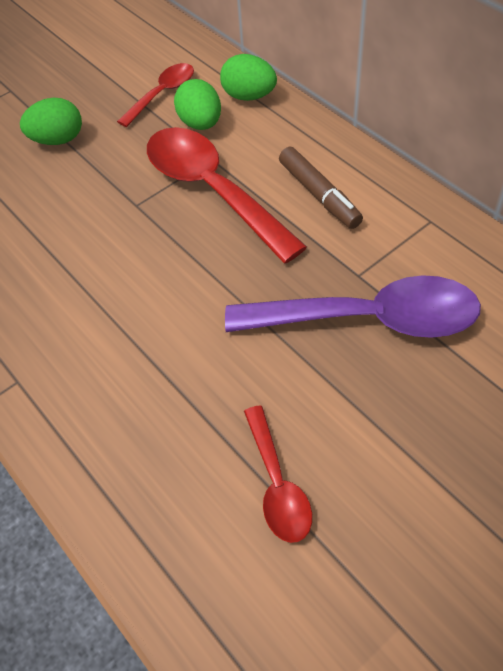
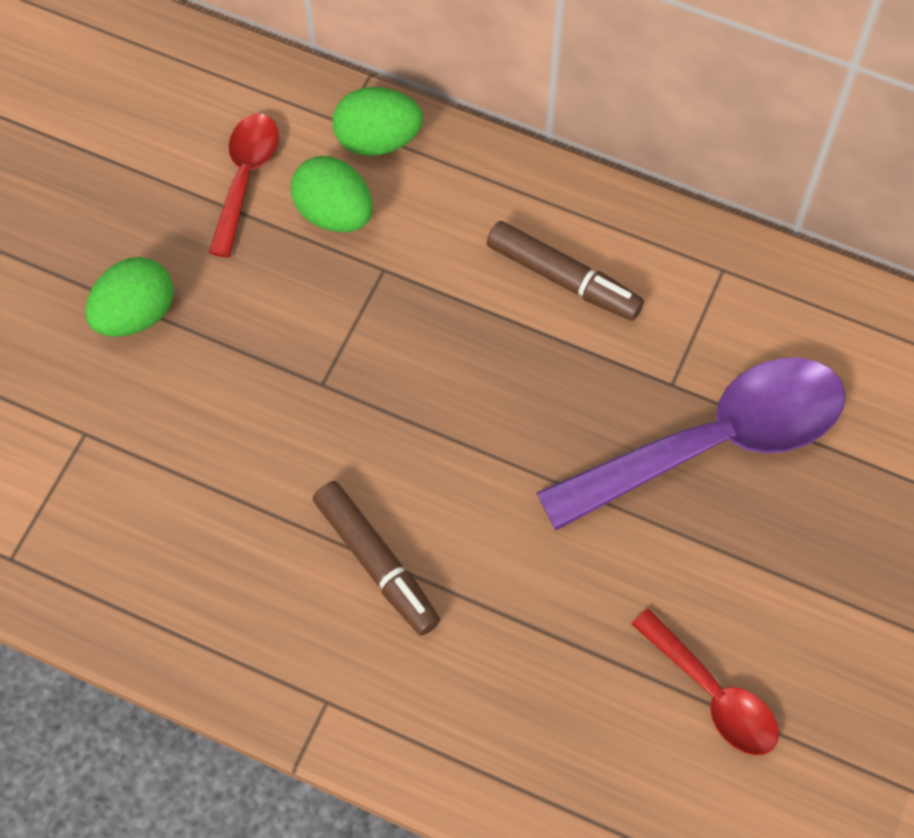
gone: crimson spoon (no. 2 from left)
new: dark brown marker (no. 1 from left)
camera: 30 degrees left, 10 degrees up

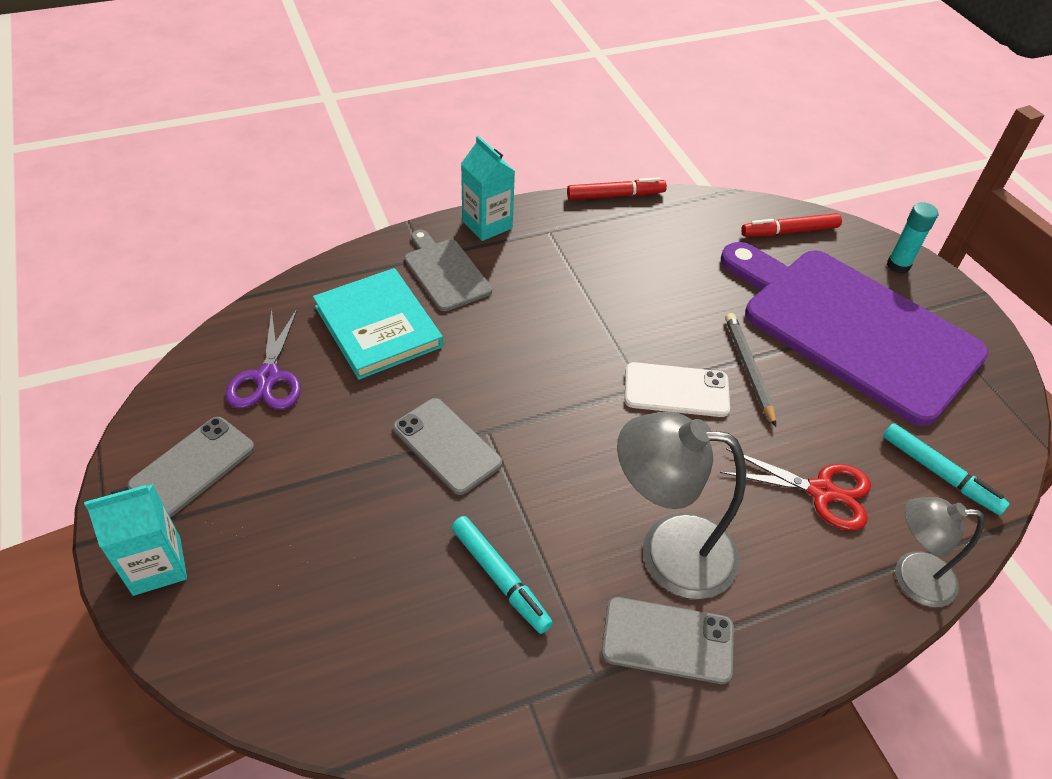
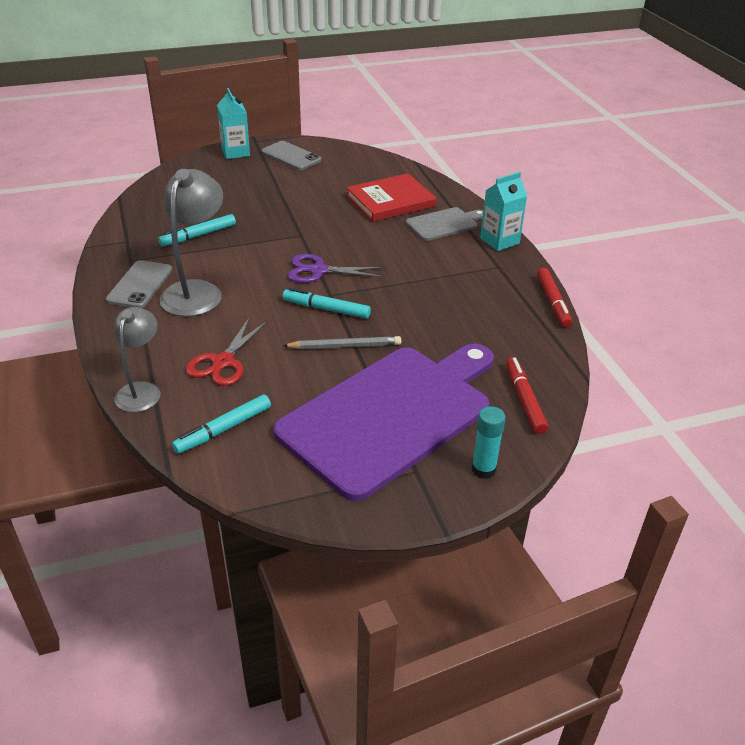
gone: grey mobile phone (no. 2 from left)
shifted: royal purple scissors
swapped: white mobile phone to turquoise marker (no. 3 from left)
repainted: turquoise hardcover to crimson hardcover
camera: 95 degrees right, 10 degrees down

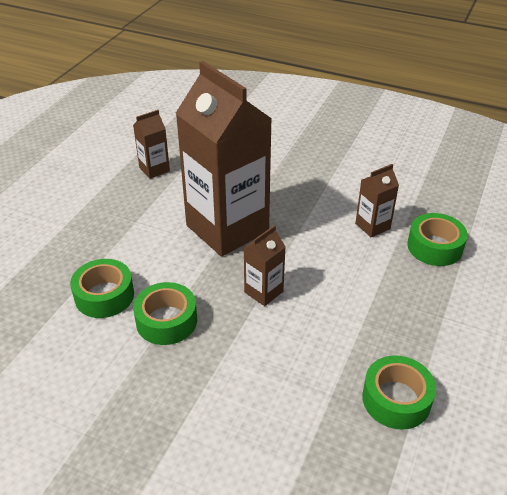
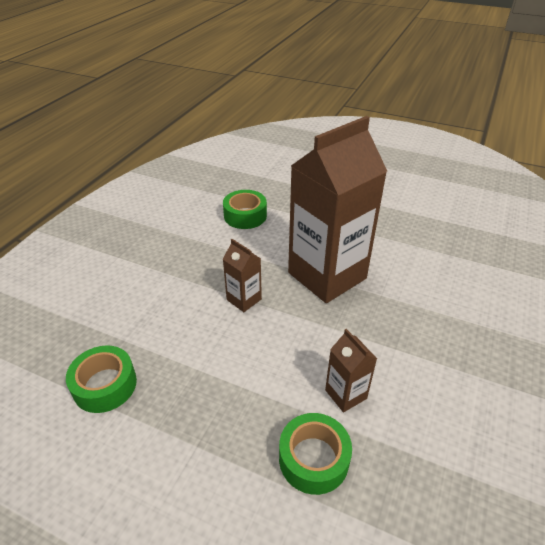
gone: dark brown milk carton (no. 1 from left); leaf-green sticky tape (no. 2 from left)
camera: 90 degrees right, 0 degrees up

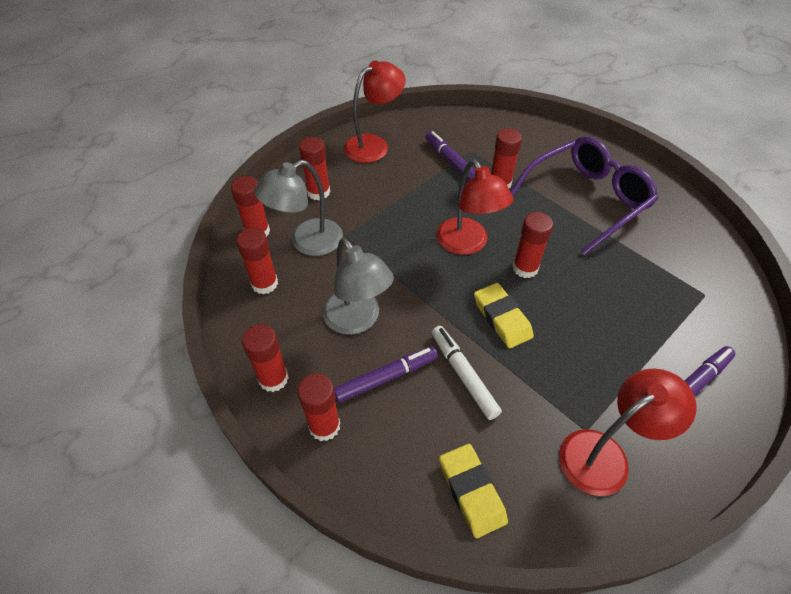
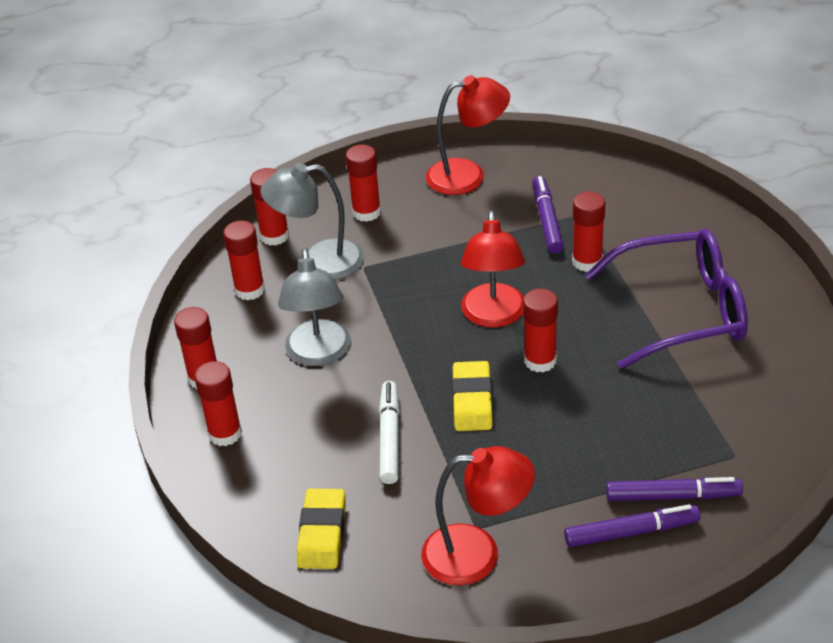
shifted: royal purple marker (no. 1 from left in the first image) to royal purple marker (no. 3 from left)
camera: 30 degrees right, 10 degrees down

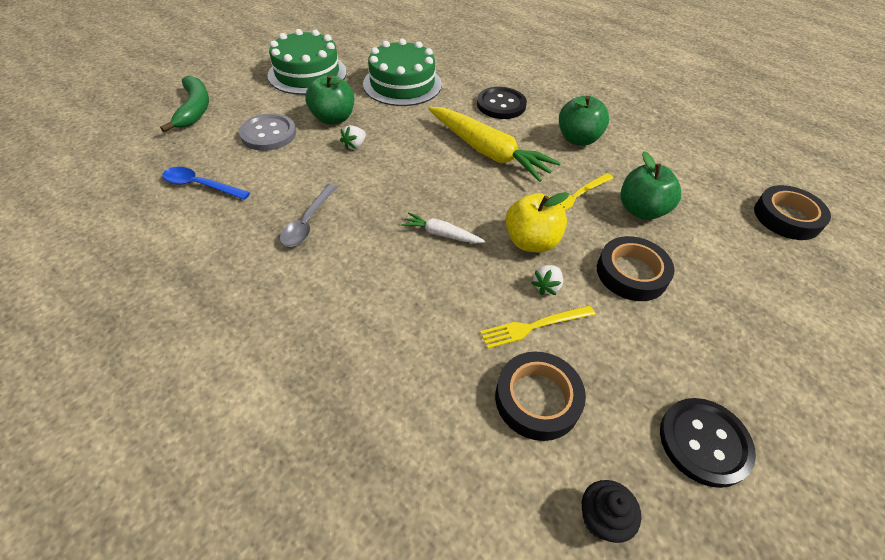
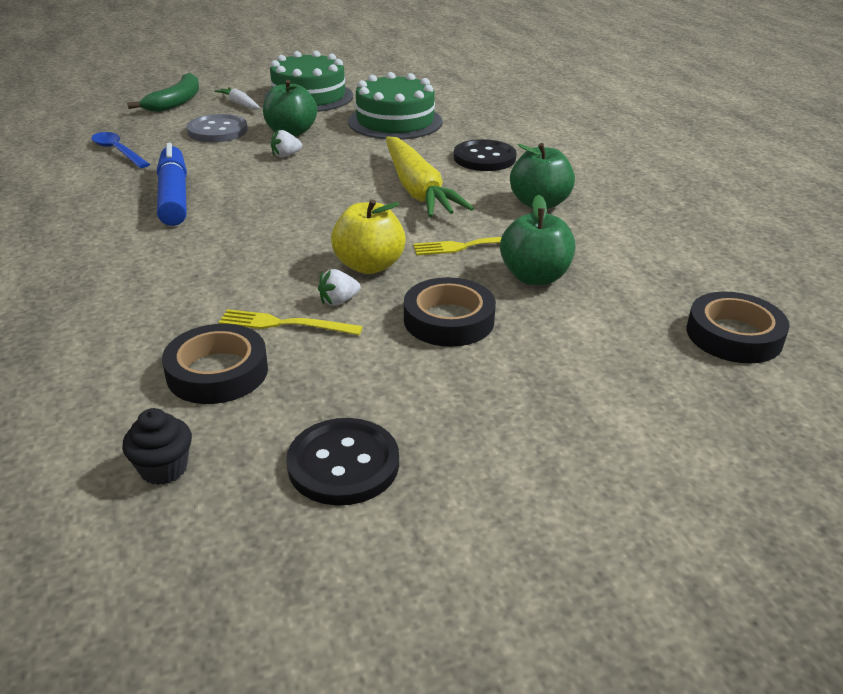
shifted: white carrot
swapped: grey spoon to cobalt marker
camera: 30 degrees right, 15 degrees down

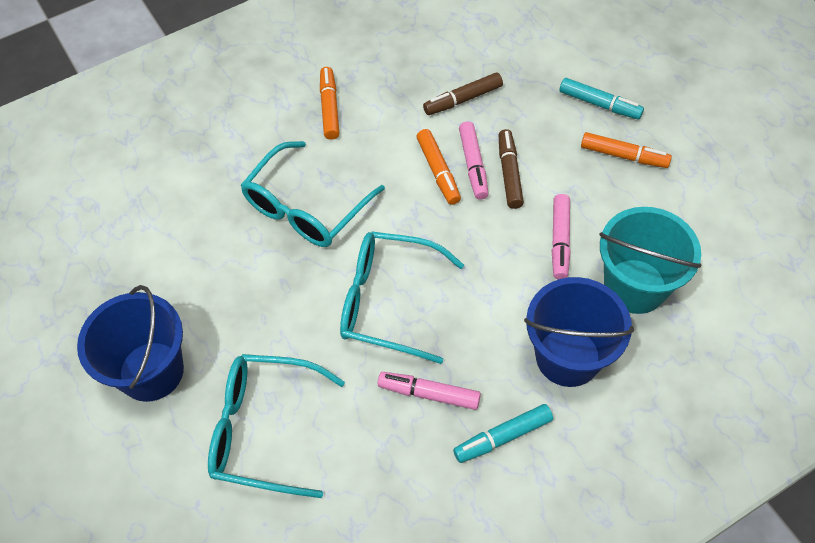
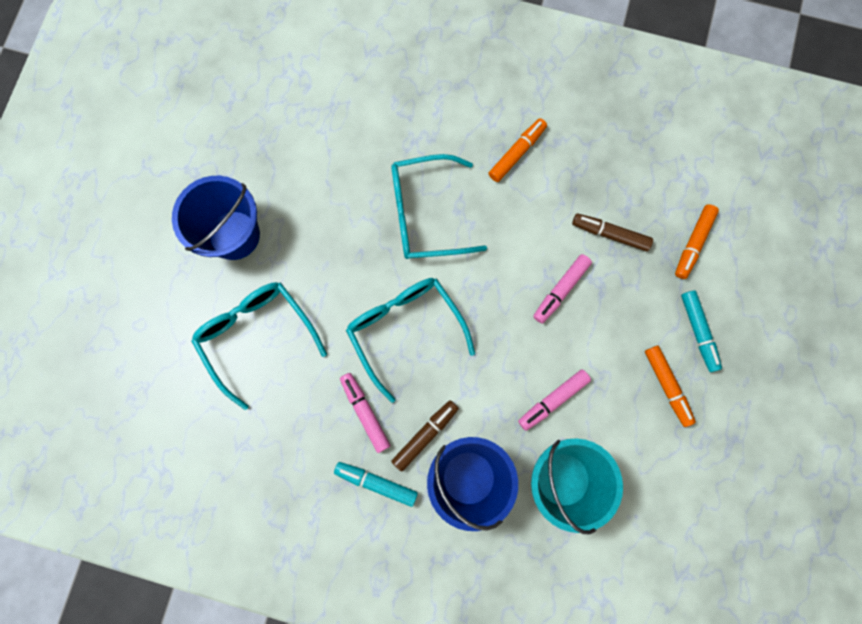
shifted: bright orange marker (no. 2 from left in the first image) to bright orange marker (no. 3 from left); dark brown marker (no. 2 from left in the first image) to dark brown marker (no. 1 from left)
camera: 45 degrees right, 20 degrees up

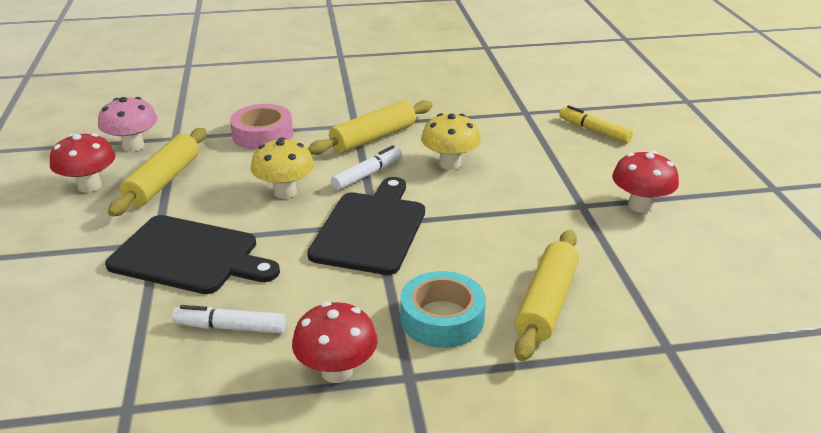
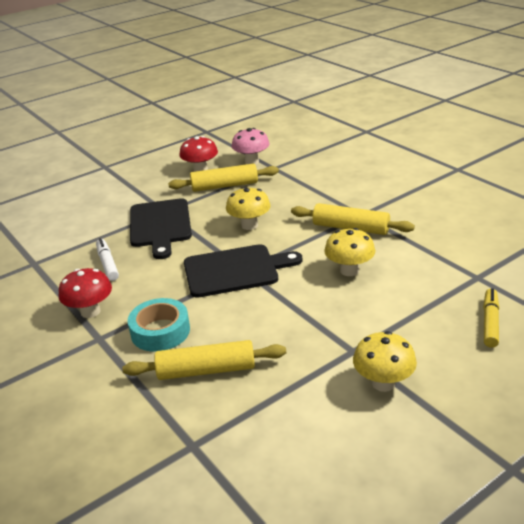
gone: rosy sticky tape; white marker (no. 2 from left)
repainted: crimson mushroom (no. 3 from left) to golden mushroom (no. 3 from left)
camera: 65 degrees right, 0 degrees up

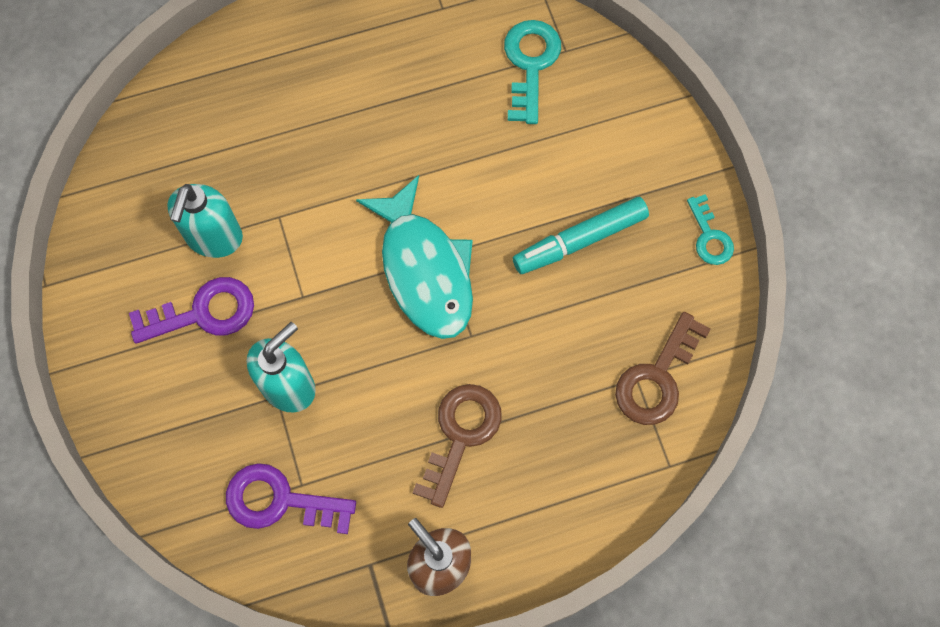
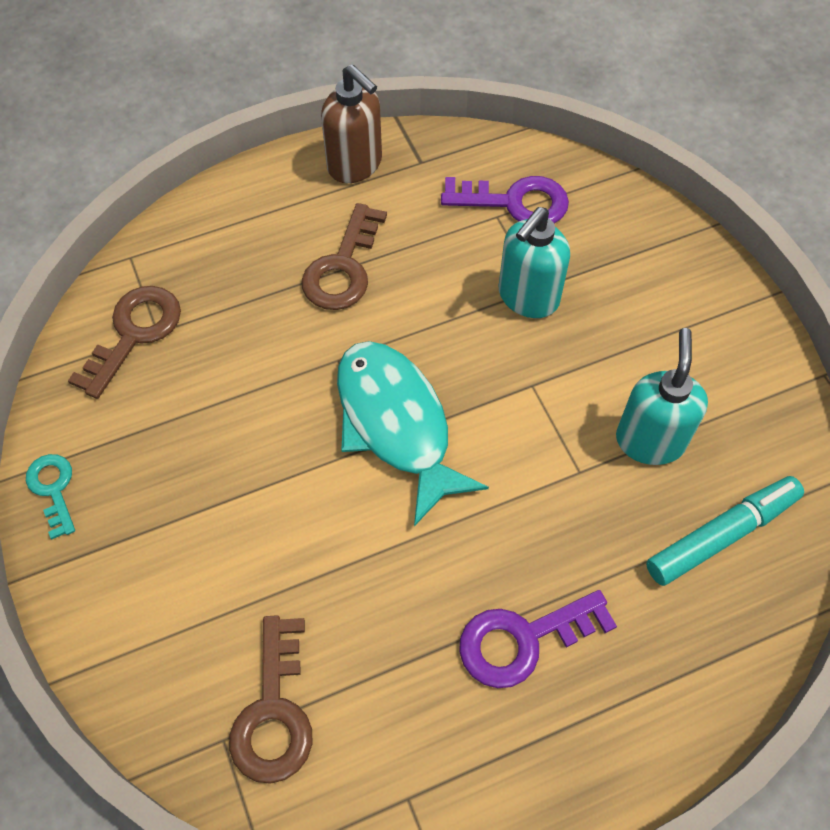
shifted: royal purple key (no. 1 from left in the first image) to royal purple key (no. 2 from left); turquoise marker
repainted: turquoise key (no. 1 from left) to dark brown key (no. 2 from left)
camera: 175 degrees right, 10 degrees down

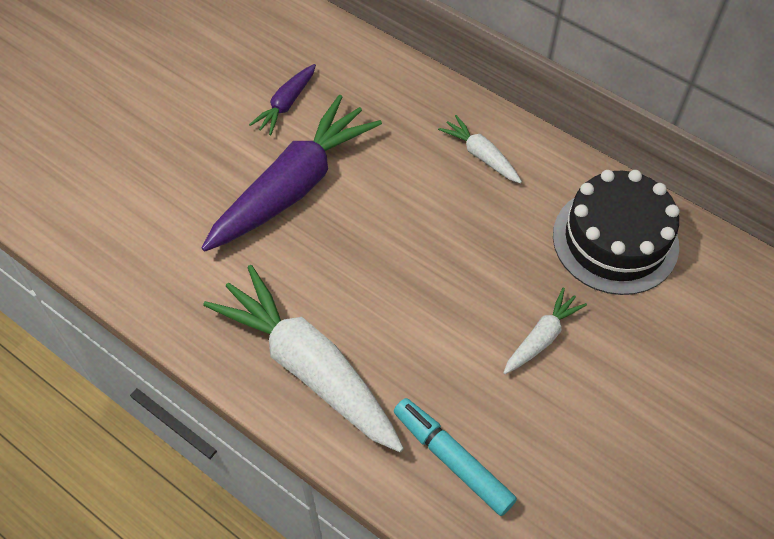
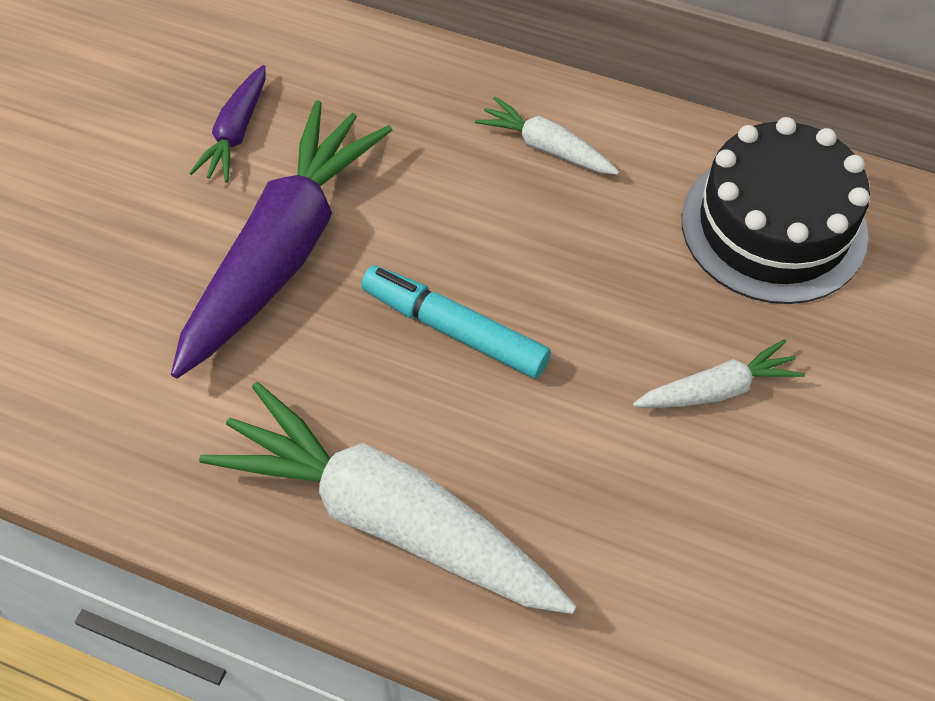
shifted: turquoise marker
rotated: white carrot (no. 3 from left) 45 degrees clockwise
camera: 15 degrees left, 0 degrees up

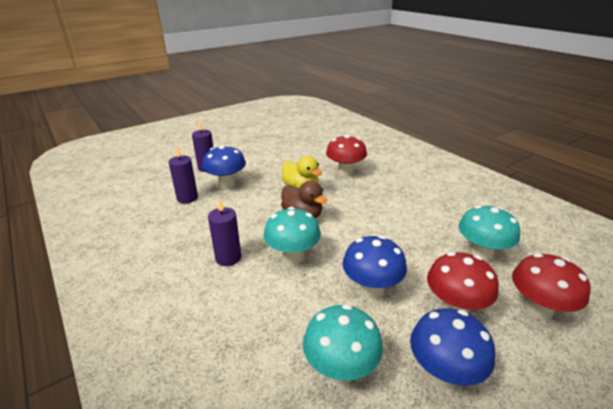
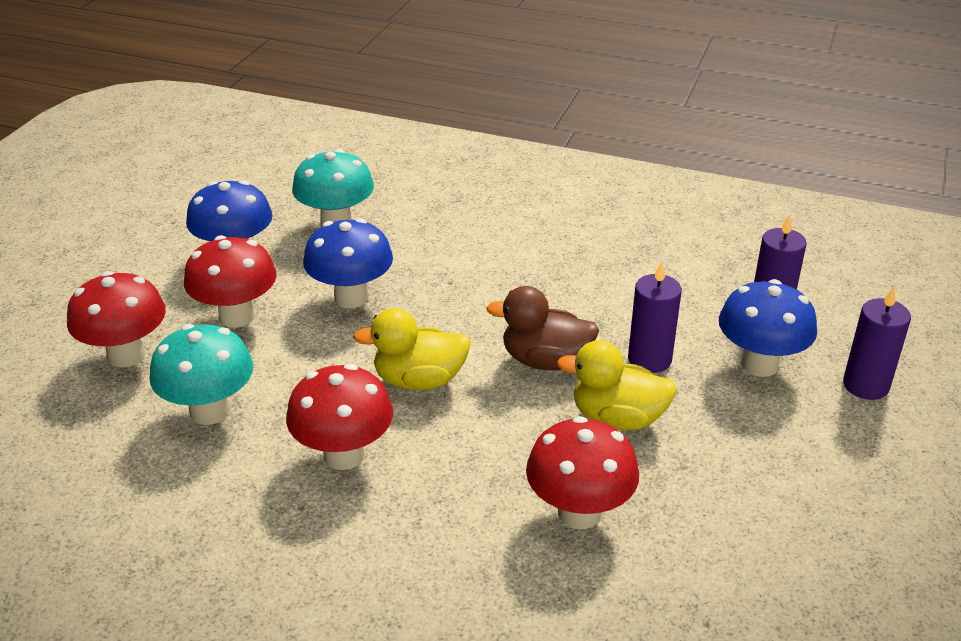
gone: turquoise mushroom (no. 1 from left)
new: crimson mushroom (no. 3 from left); golden duck (no. 1 from left)
shifted: royal purple pillar candle (no. 3 from left in the first image) to royal purple pillar candle (no. 1 from left)
camera: 145 degrees right, 5 degrees up

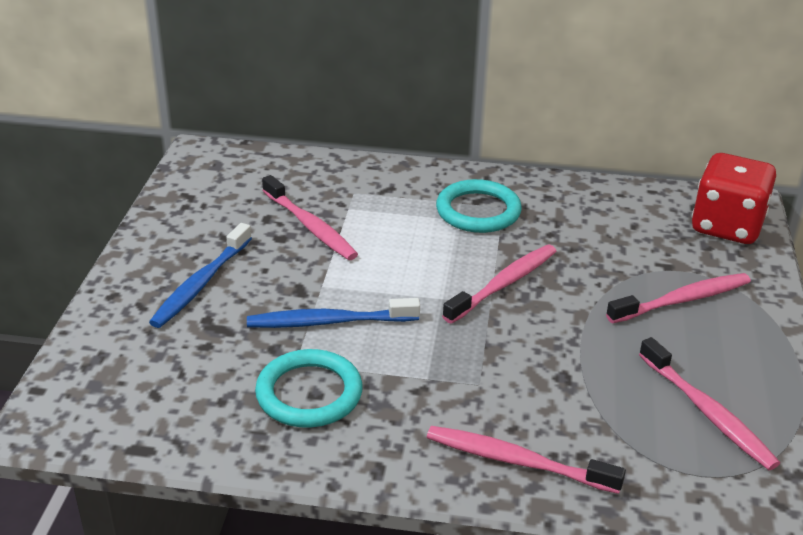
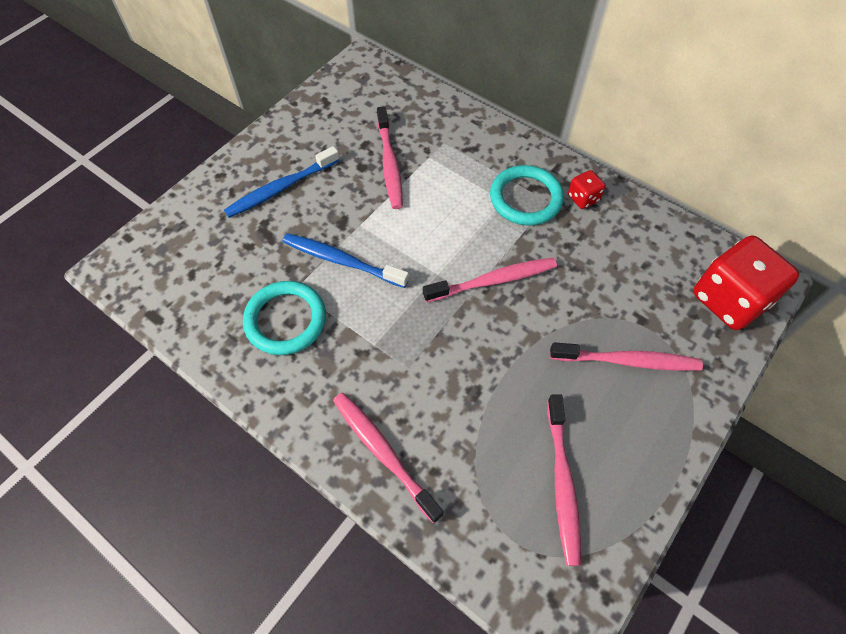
new: crimson die (no. 1 from left)
camera: 30 degrees right, 25 degrees up

